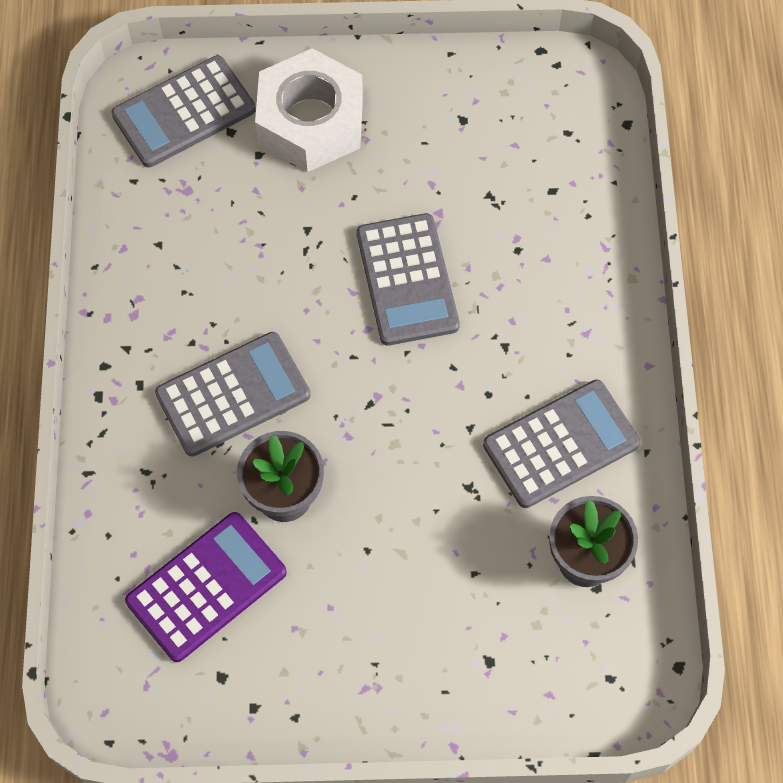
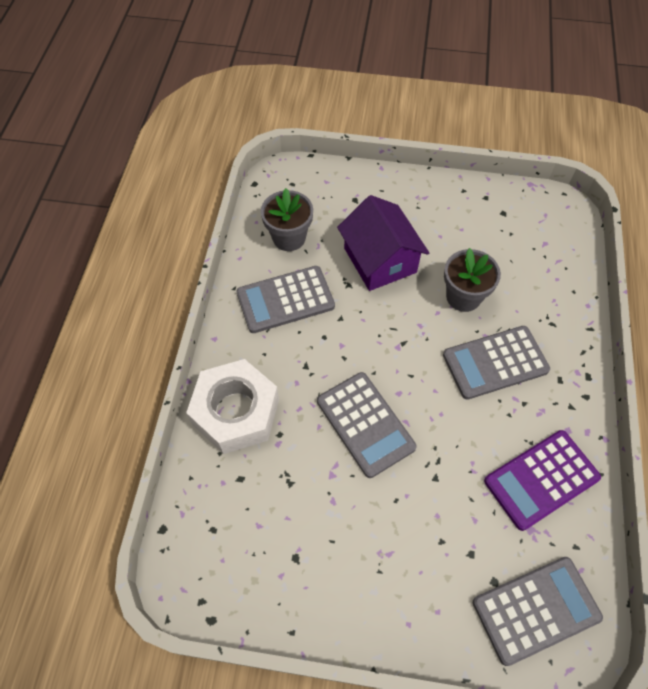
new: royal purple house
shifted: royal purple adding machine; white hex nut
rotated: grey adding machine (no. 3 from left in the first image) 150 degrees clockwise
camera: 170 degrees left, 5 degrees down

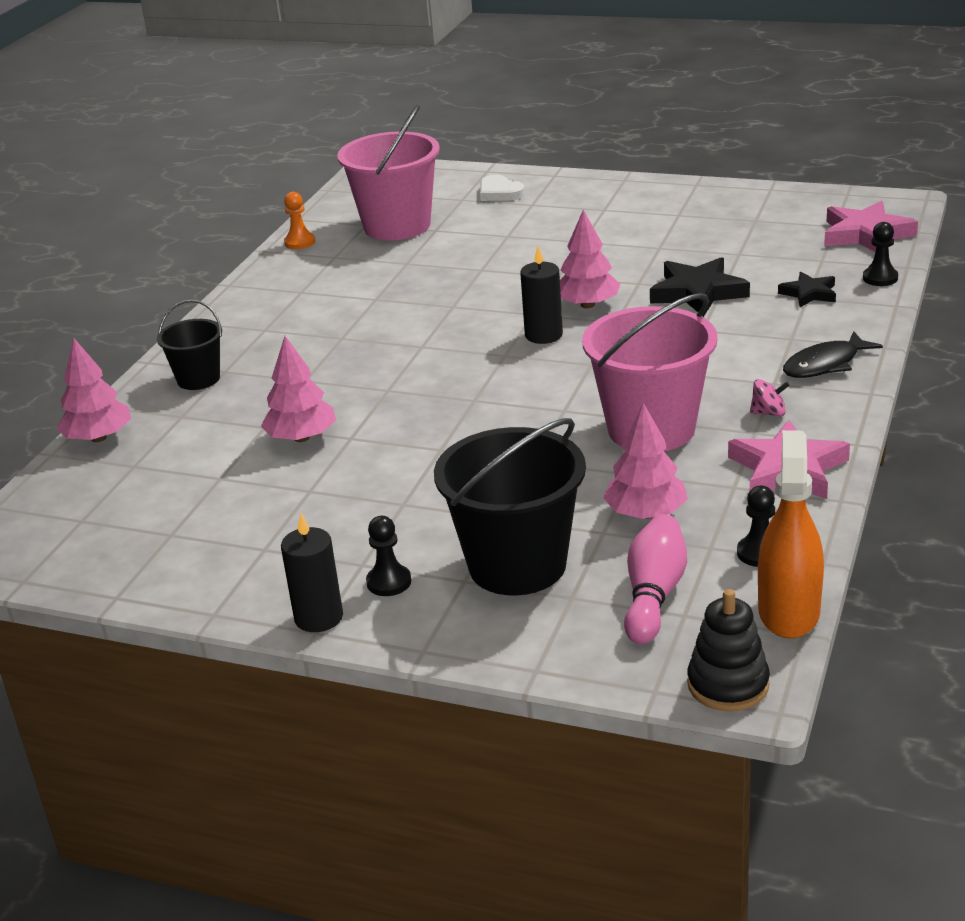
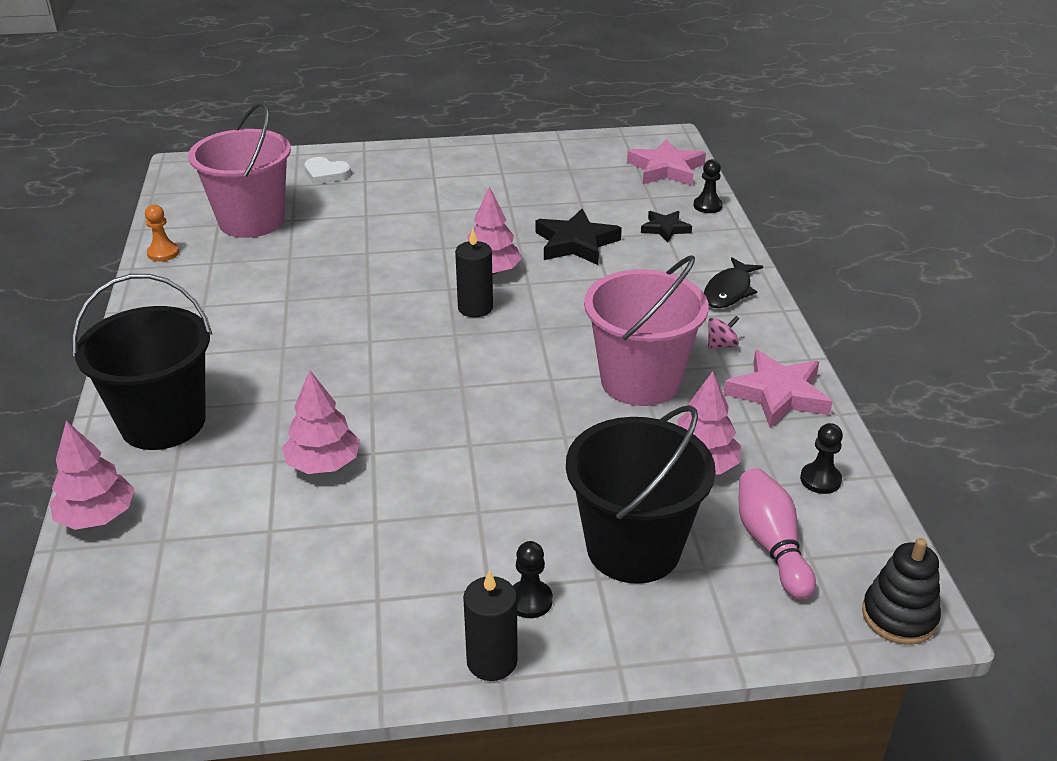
gone: bright orange spray bottle
scaled: ebony sand bucket (no. 1 from left) x1.84
camera: 30 degrees left, 5 degrees up

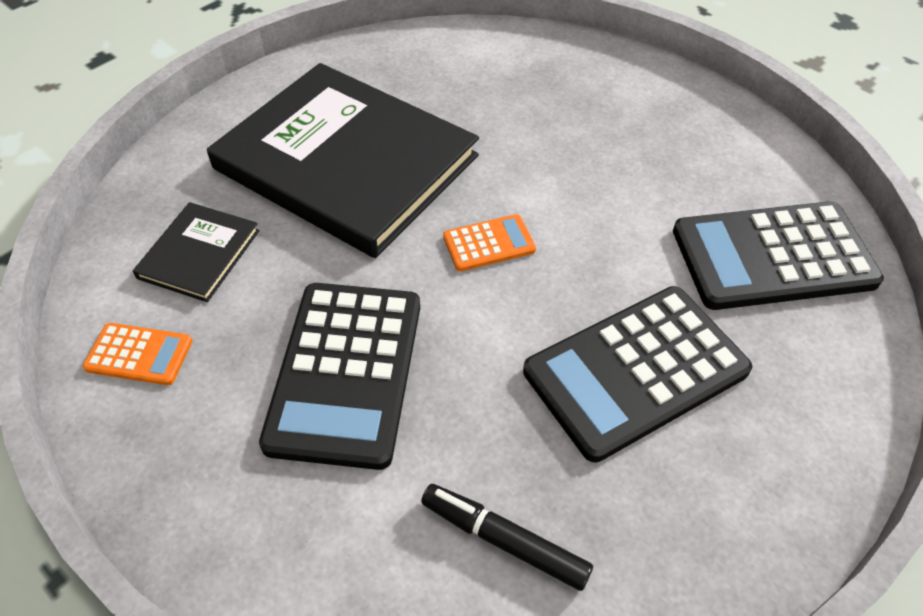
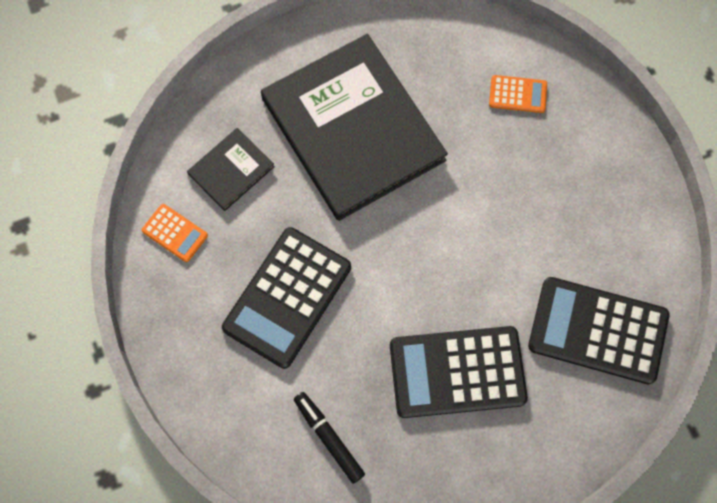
shifted: bright orange adding machine (no. 2 from left)
camera: 25 degrees right, 20 degrees up

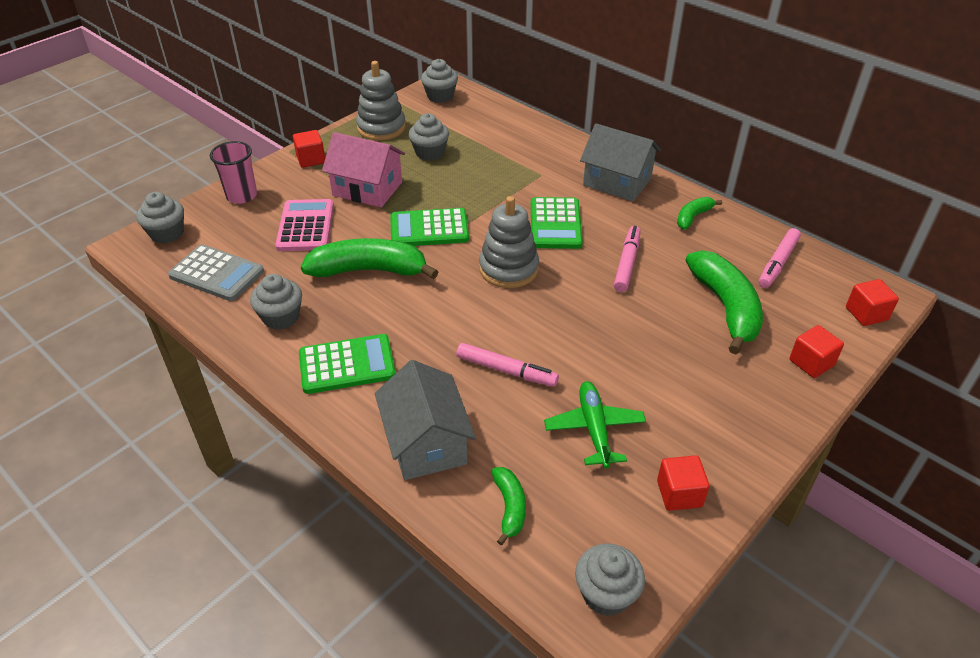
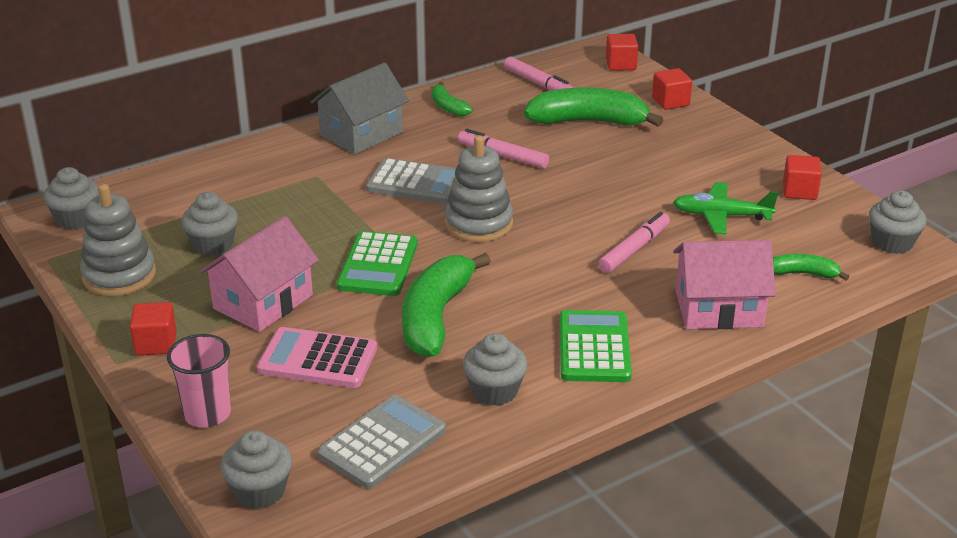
repainted: grey house (no. 1 from left) to rosy house (no. 2 from left); leaf-green adding machine (no. 3 from left) to grey adding machine (no. 2 from left)
camera: 75 degrees left, 10 degrees down

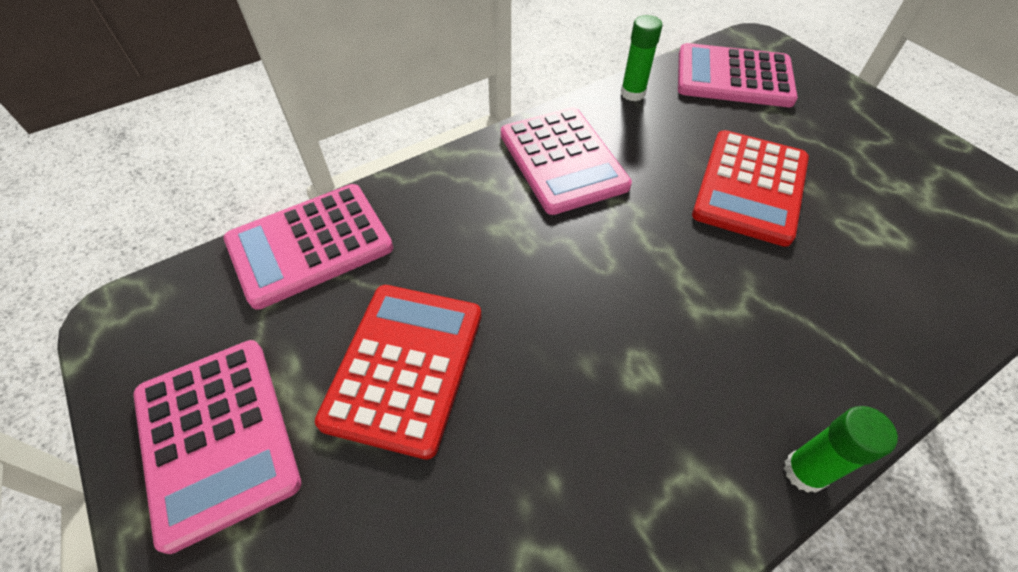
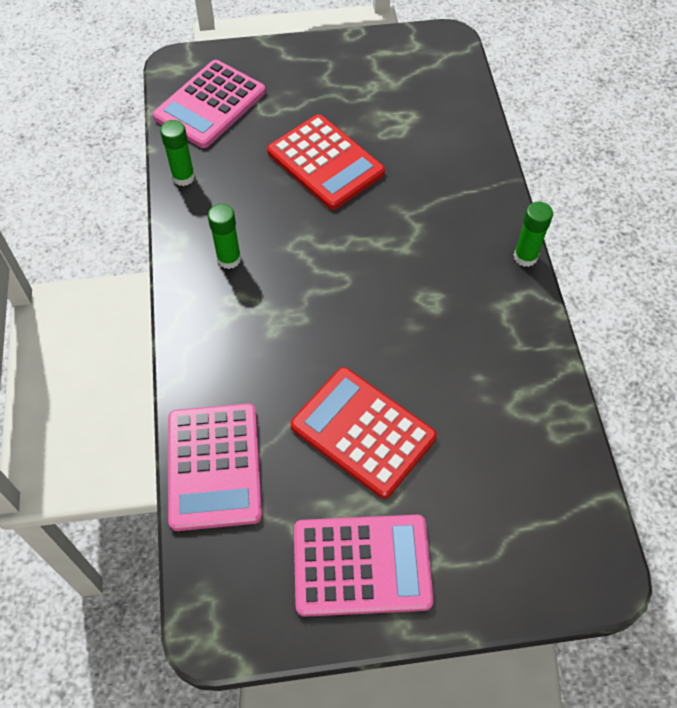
swapped: rosy adding machine (no. 3 from left) to leaf-green glue (no. 2 from left)
camera: 65 degrees left, 5 degrees up

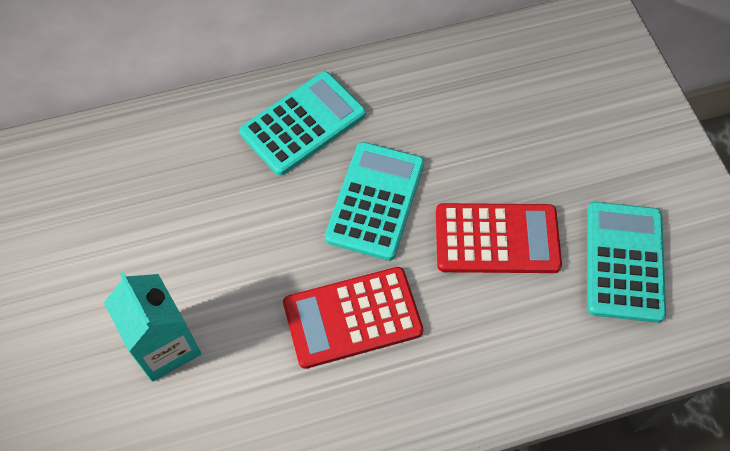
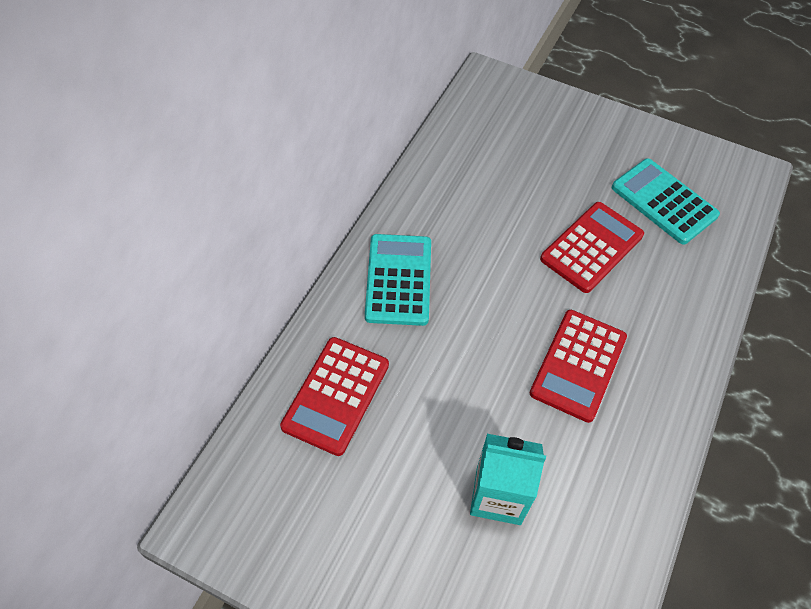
gone: turquoise adding machine (no. 2 from left)
new: crimson adding machine (no. 1 from left)
camera: 50 degrees left, 5 degrees down

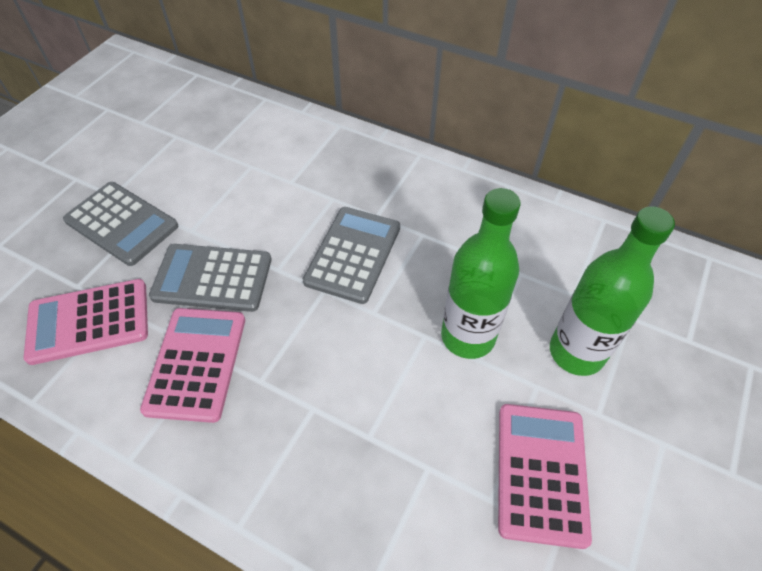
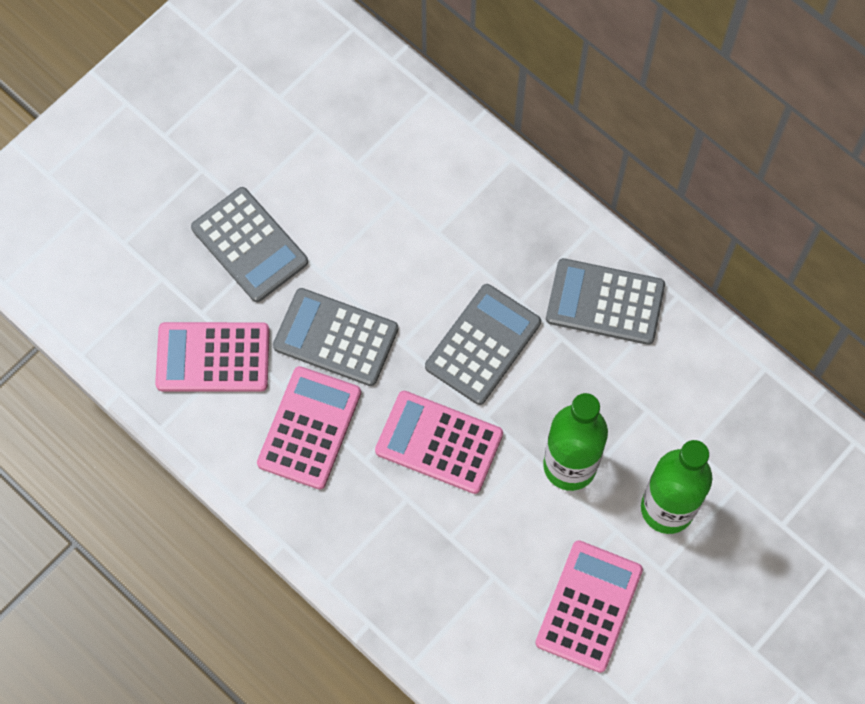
new: rosy adding machine (no. 3 from left); grey adding machine (no. 4 from left)
camera: 15 degrees right, 15 degrees up

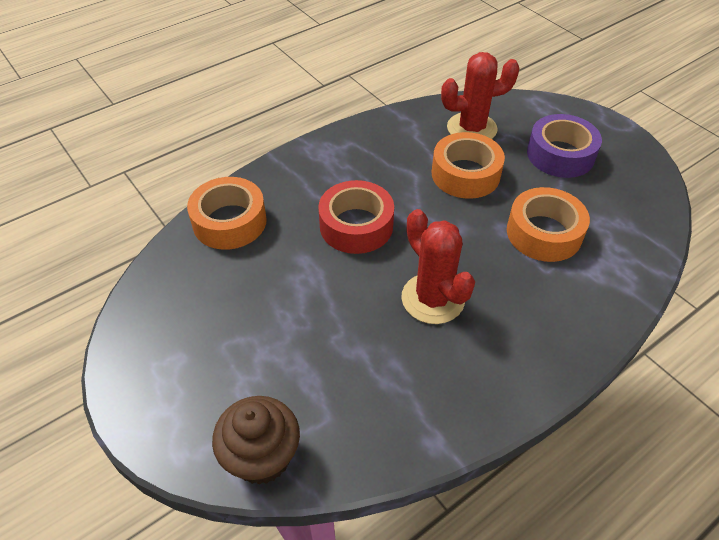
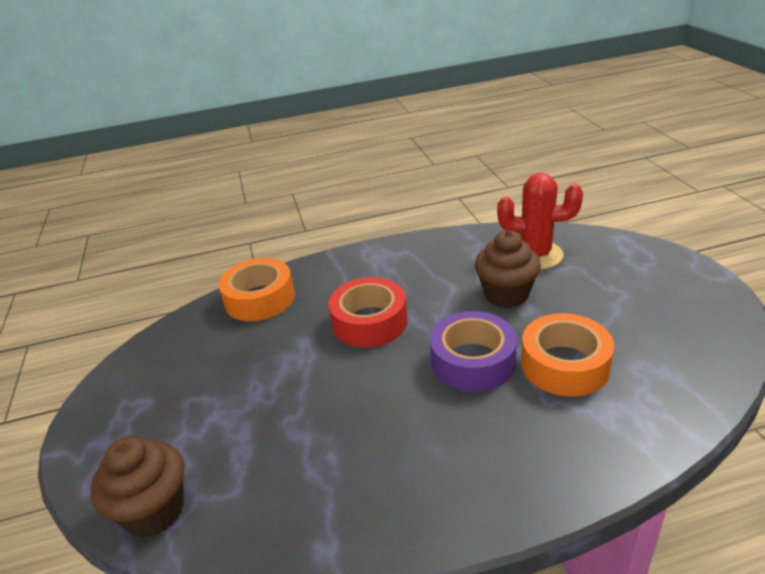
gone: crimson prickly plant (no. 1 from left)
shifted: royal purple sticky tape
swapped: bright orange sticky tape (no. 2 from left) to dark brown cupcake (no. 2 from left)
camera: 25 degrees right, 15 degrees down

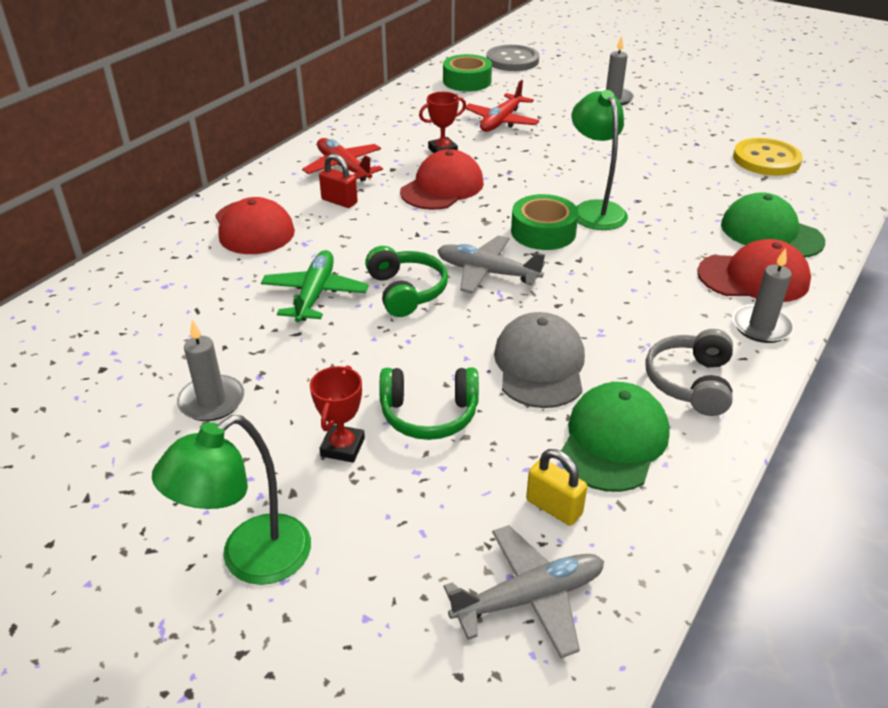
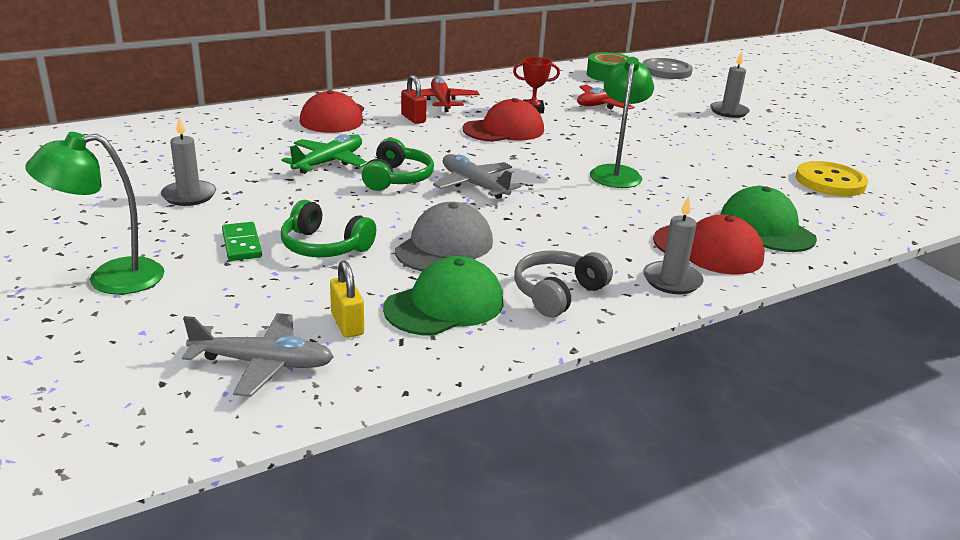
gone: leaf-green sticky tape (no. 2 from left)
swapped: crimson award cup (no. 1 from left) to leaf-green domino
camera: 25 degrees right, 10 degrees down

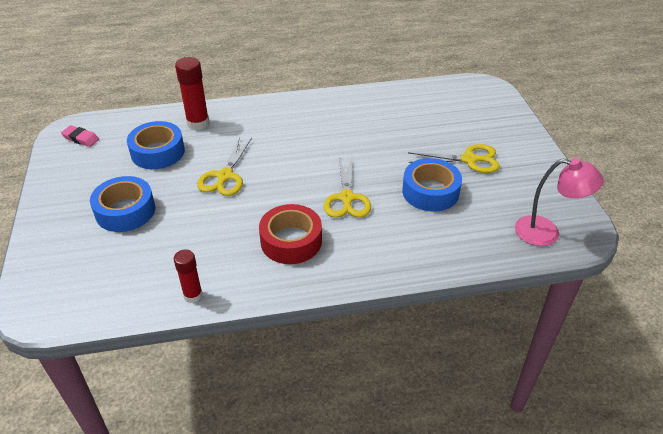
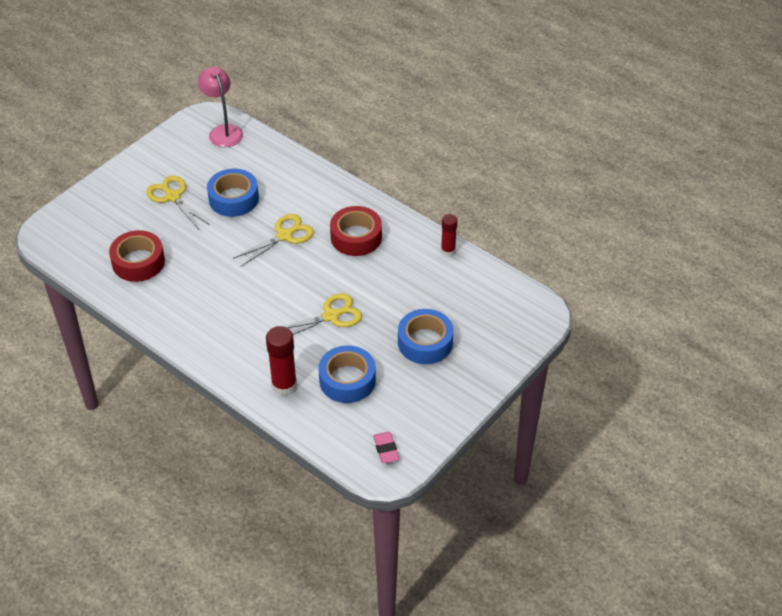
new: crimson sticky tape (no. 1 from left)
camera: 130 degrees left, 5 degrees up

